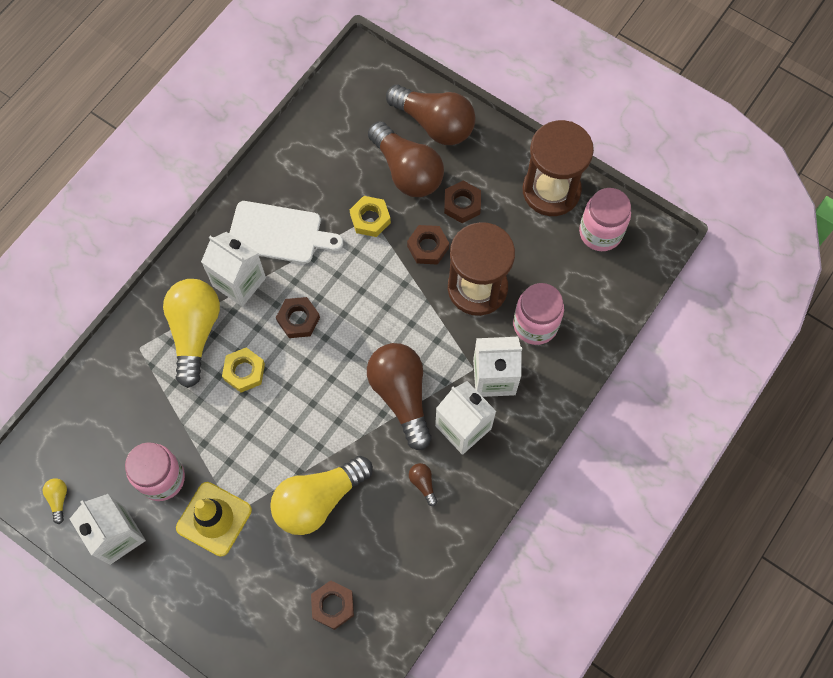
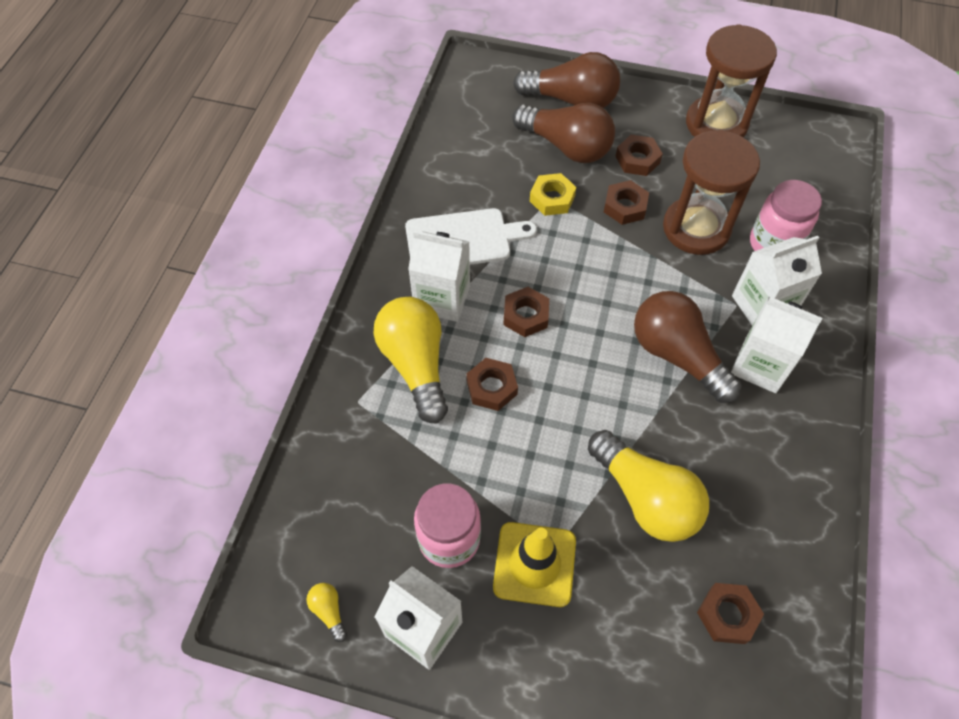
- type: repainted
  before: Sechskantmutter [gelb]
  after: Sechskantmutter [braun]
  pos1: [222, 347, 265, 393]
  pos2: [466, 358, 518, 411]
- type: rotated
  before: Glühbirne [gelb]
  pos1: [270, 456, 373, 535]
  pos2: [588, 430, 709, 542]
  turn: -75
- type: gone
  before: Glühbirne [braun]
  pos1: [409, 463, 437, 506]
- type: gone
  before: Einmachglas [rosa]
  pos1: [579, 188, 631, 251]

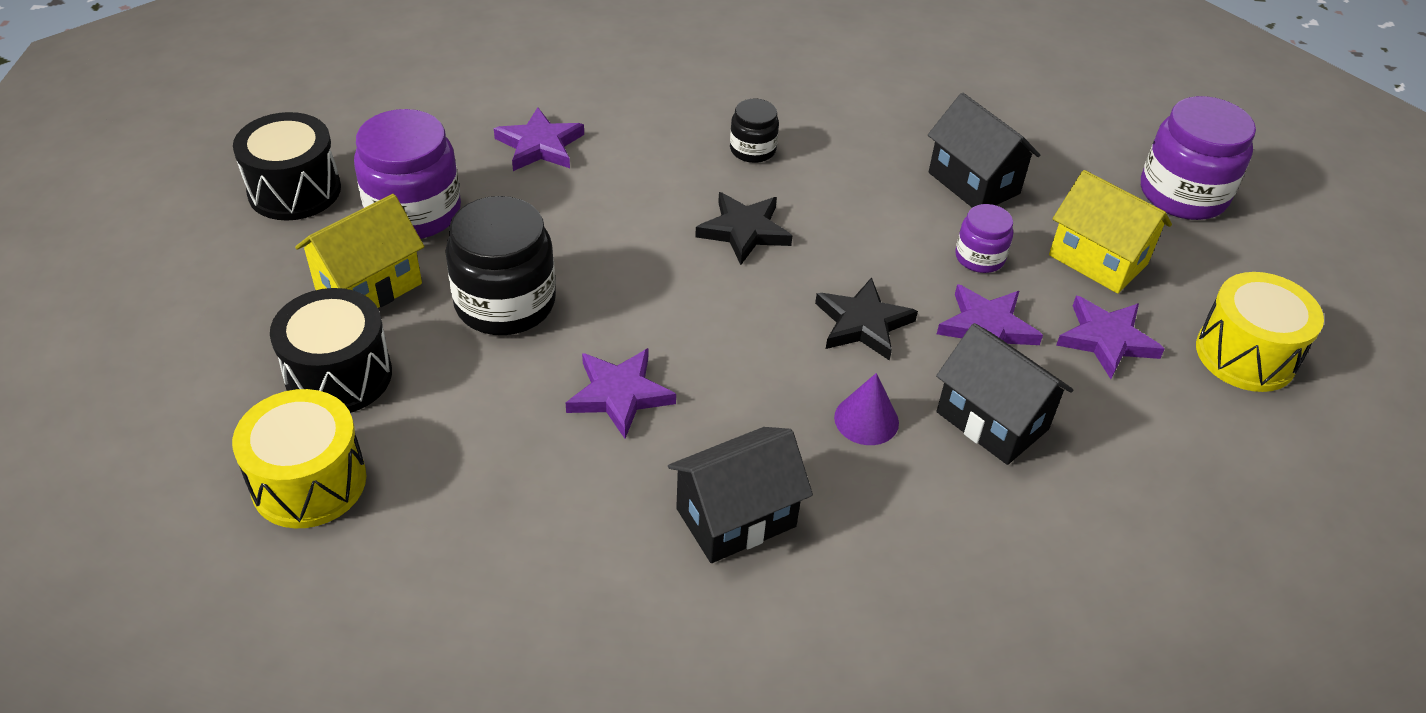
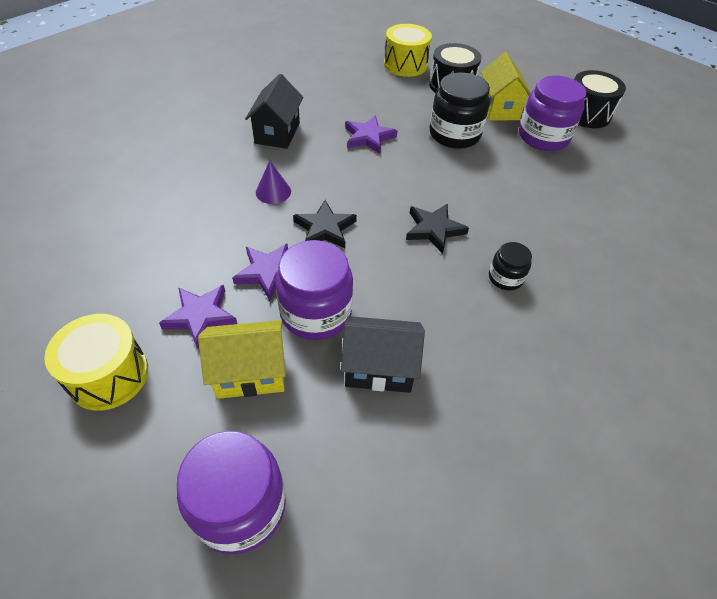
- type: scaled
  before: Einmachglas [lila]
  pos1: [955, 204, 1013, 273]
  pos2: [275, 240, 353, 340]
  scale: 1.88
- type: gone
  before: Stern [lila]
  pos1: [494, 107, 584, 171]
- type: gone
  before: Haus [schwarz]
  pos1: [936, 323, 1074, 465]

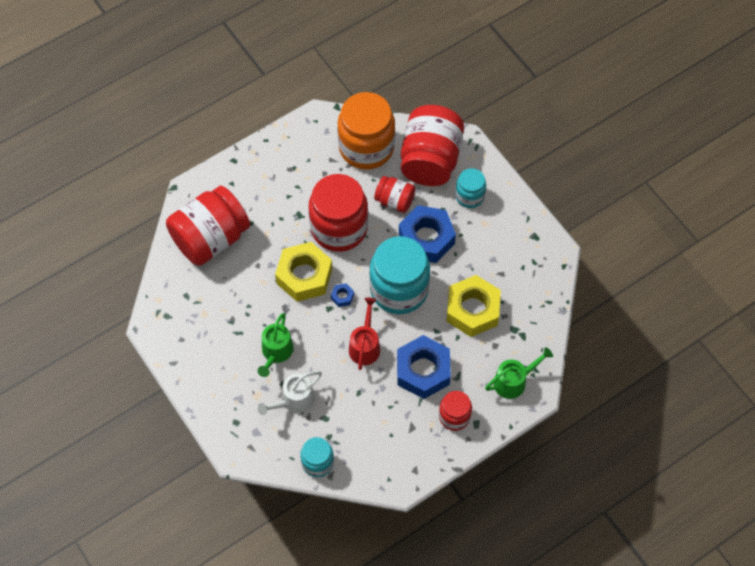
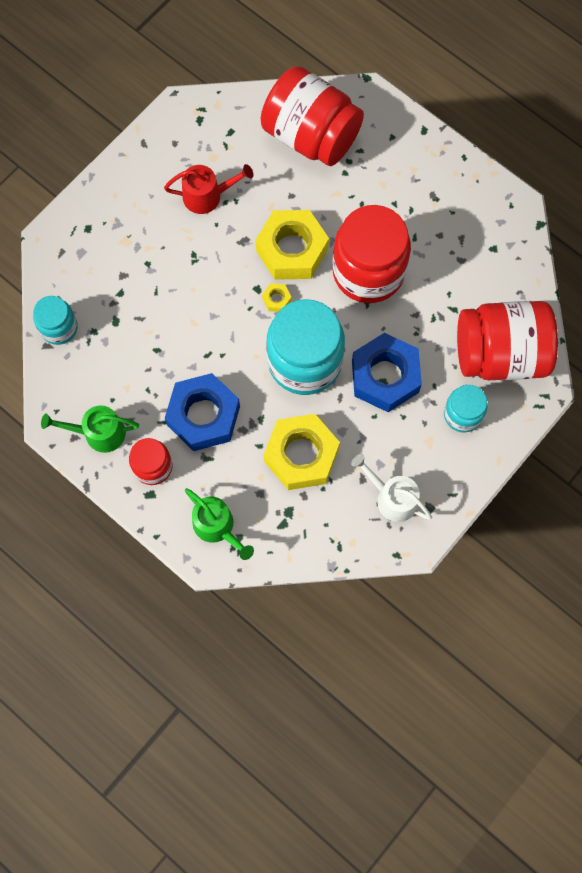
- type: shifted
  before: Gießkanne [grün]
  pos1: [258, 313, 294, 377]
  pos2: [41, 405, 139, 453]
- type: shifted
  before: Gießkanne [rot]
  pos1: [349, 298, 380, 370]
  pos2: [164, 164, 253, 214]
- type: repainted
  before: Sechskantmutter [blau]
  after: Sechskantmutter [gelb]
  pos1: [331, 283, 354, 307]
  pos2: [262, 283, 292, 312]
- type: shifted
  before: Gießkanne [weiß]
  pos1: [258, 371, 322, 415]
  pos2: [351, 454, 432, 522]
- type: gone
  before: Einmachglas [orange]
  pos1: [338, 92, 395, 170]
- type: gone
  before: Einmachglas [rot]
  pos1: [374, 176, 415, 213]

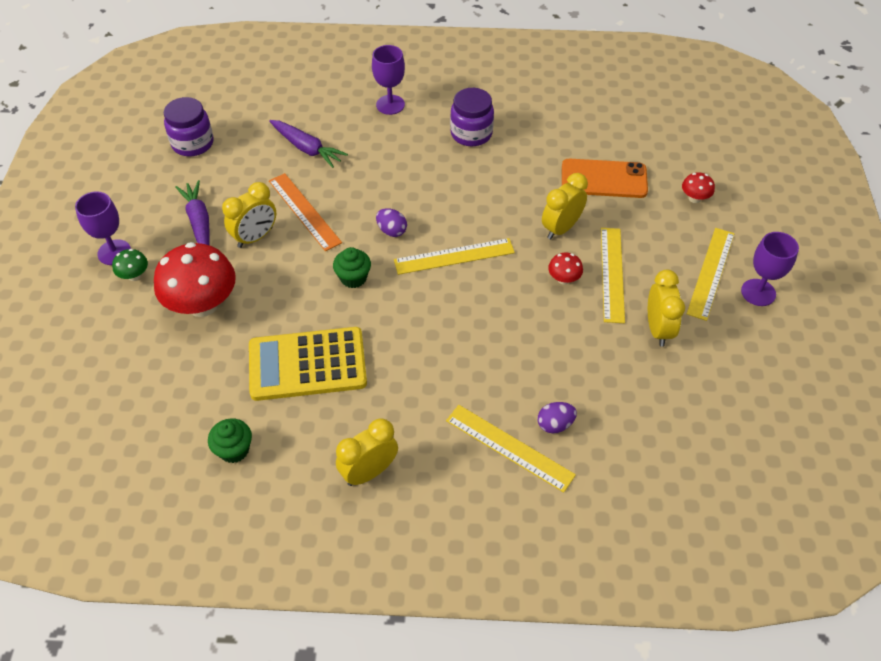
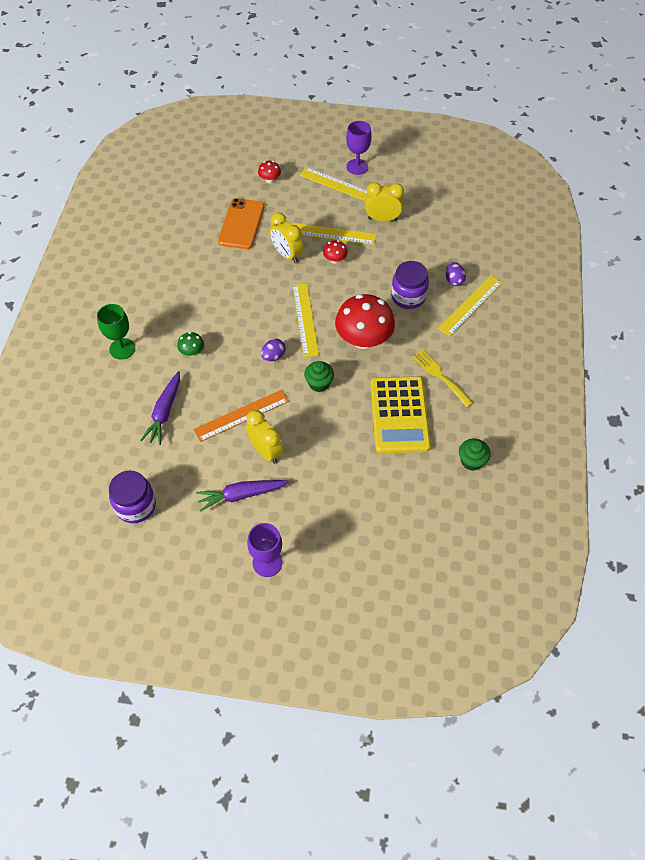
- type: repainted
  before: Kelch [lila]
  after: Kelch [grün]
  pos1: [372, 45, 405, 115]
  pos2: [97, 304, 135, 360]
- type: rotated
  before: Karotte [lila]
  pos1: [269, 120, 348, 168]
  pos2: [140, 371, 180, 445]
  turn: 150
- type: shifted
  before: Pilz [grün]
  pos1: [112, 249, 148, 281]
  pos2: [177, 332, 204, 357]
- type: shifted
  before: Pilz [rot]
  pos1: [154, 242, 236, 317]
  pos2: [335, 294, 395, 349]
- type: shifted
  before: Einmachglas [lila]
  pos1: [450, 88, 494, 146]
  pos2: [391, 261, 429, 309]
- type: new
  after: Gabel [gelb]
  pos2: [413, 350, 473, 407]
- type: gone
  before: Wecker [gelb]
  pos1: [336, 418, 398, 486]

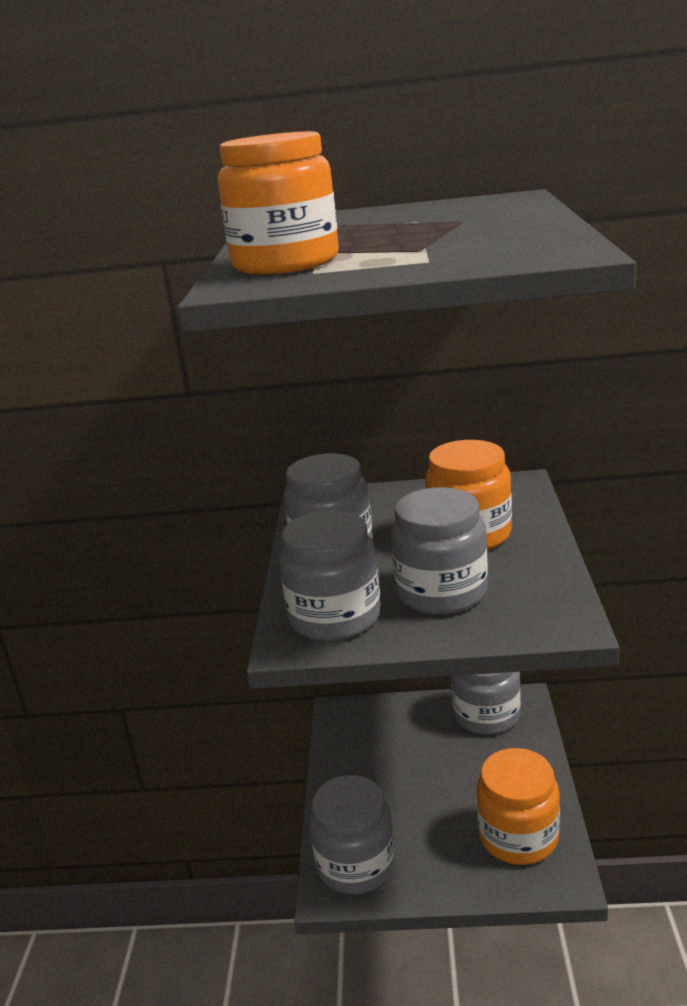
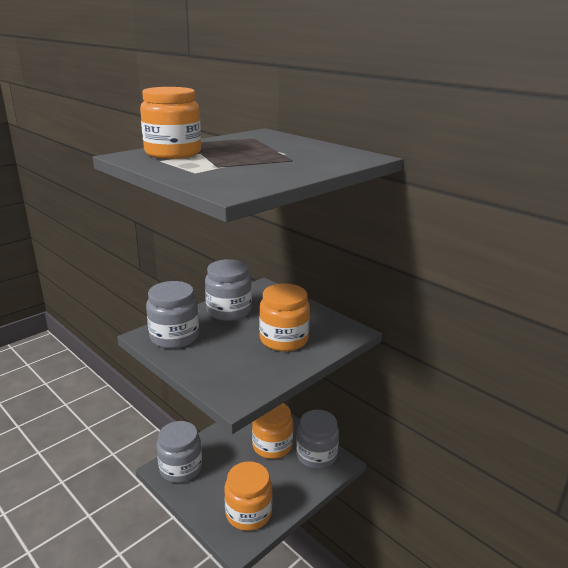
- type: new
  after: Einmachglas [orange]
  pos2: [252, 403, 293, 459]
- type: gone
  before: Einmachglas [grau]
  pos1: [391, 487, 488, 615]

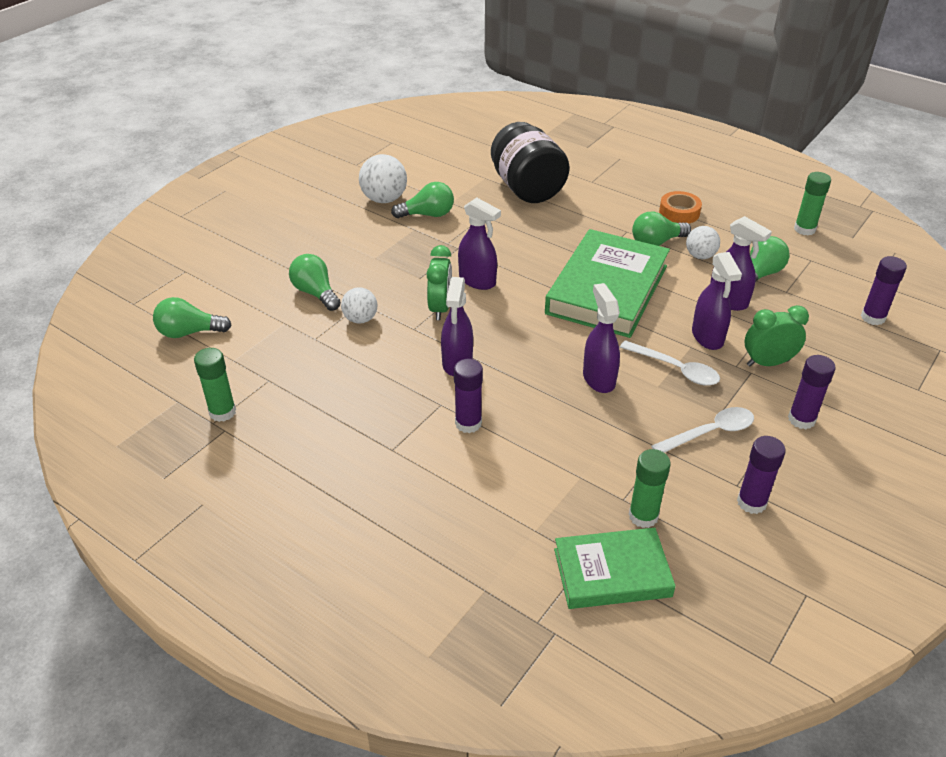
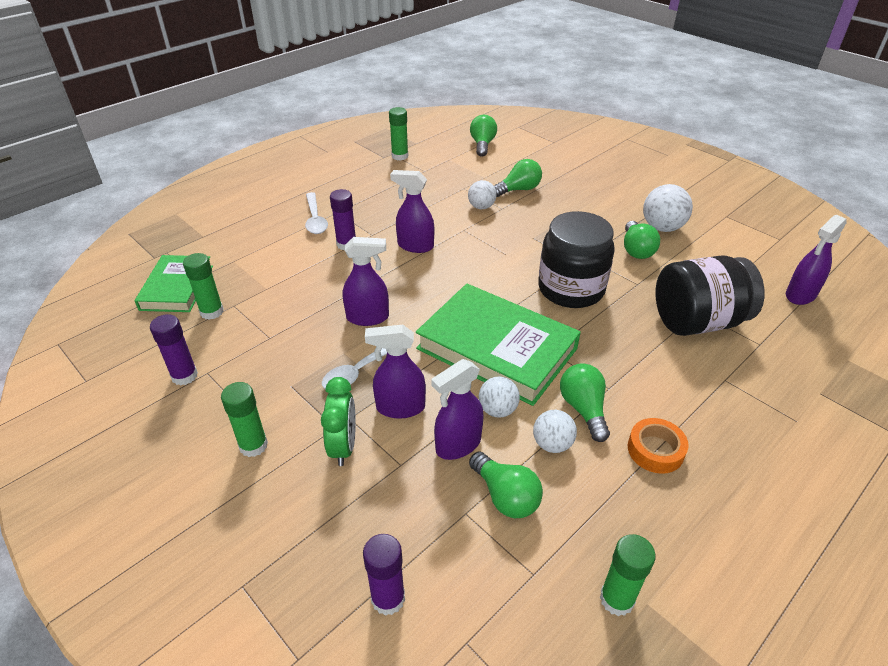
- type: repainted
  before: Klebestift [lila]
  after: Klebestift [grün]
  pos1: [788, 355, 836, 429]
  pos2: [221, 382, 268, 457]
- type: shifted
  before: Löffel [weiß]
  pos1: [651, 407, 754, 453]
  pos2: [305, 192, 328, 234]
- type: new
  after: Ball [weiß]
  pos2: [479, 376, 520, 418]
- type: new
  after: Einmachglas [schwarz]
  pos2: [538, 211, 615, 308]
- type: shifted
  before: Sprühflasche [lila]
  pos1: [458, 197, 501, 290]
  pos2: [786, 215, 847, 305]
- type: gone
  before: Wecker [grün]
  pos1: [426, 245, 452, 320]

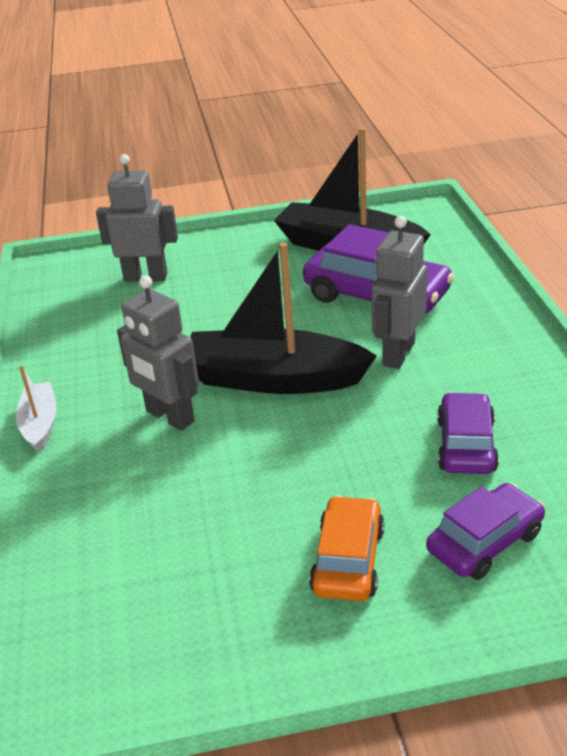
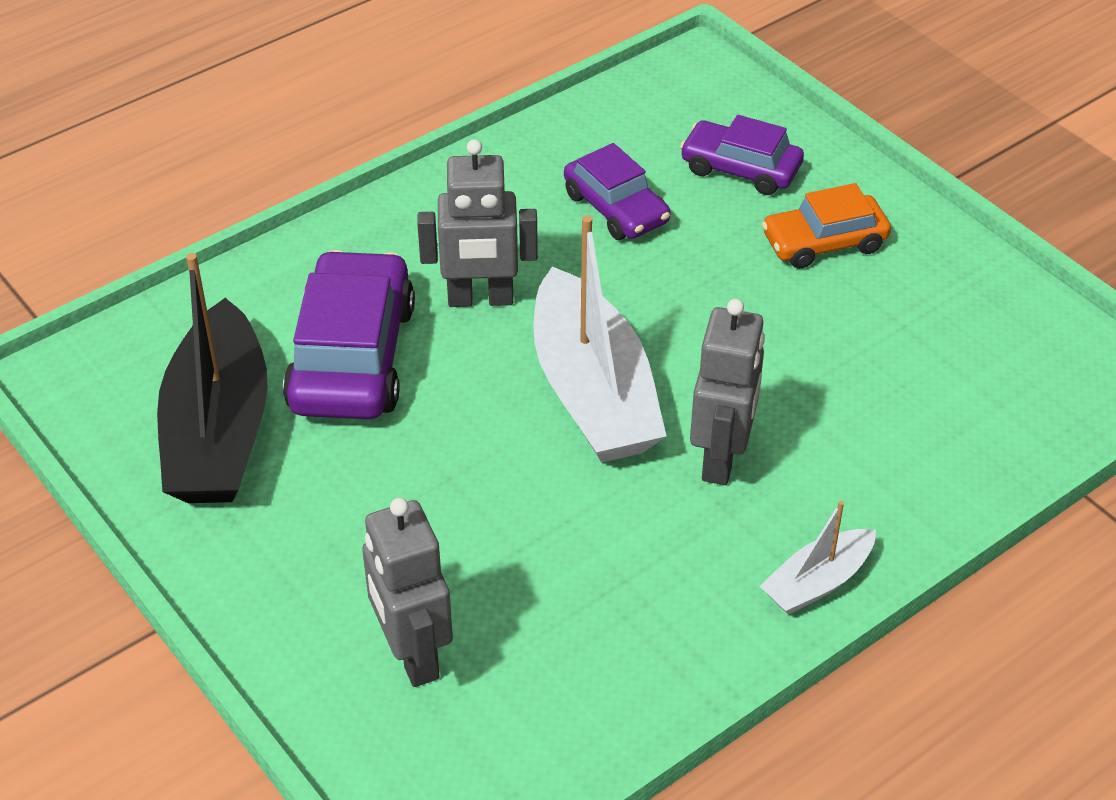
- type: repainted
  before: Boot [schwarz]
  after: Boot [weiß]
  pos1: [190, 242, 377, 394]
  pos2: [533, 216, 666, 463]
- type: rotated
  before: Auto [lila]
  pos1: [437, 392, 499, 474]
  pos2: [564, 143, 671, 240]
  turn: -105

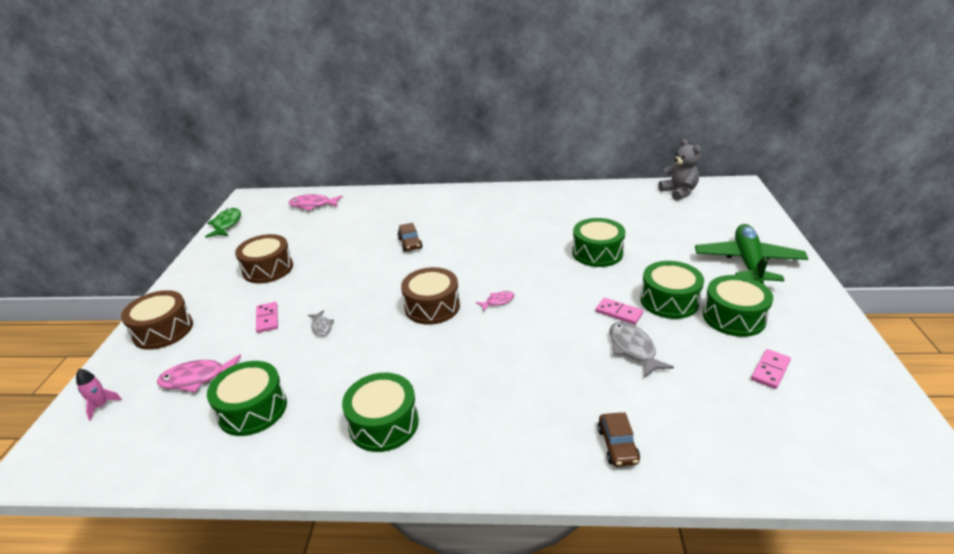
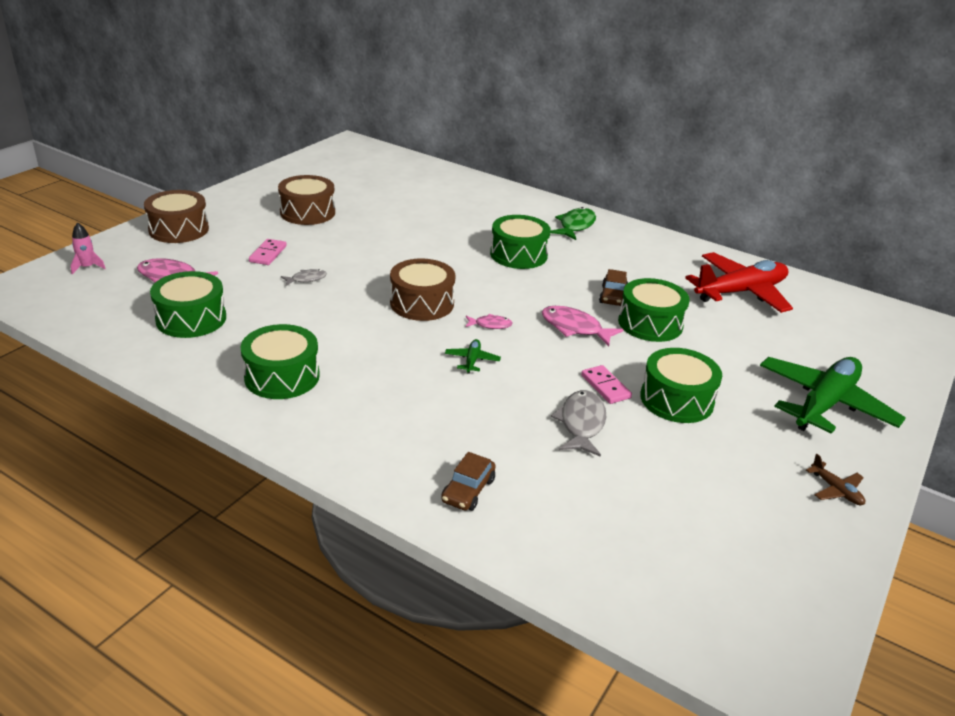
- type: rotated
  before: Fisch [grau]
  pos1: [308, 310, 334, 336]
  pos2: [281, 269, 327, 286]
  turn: -120
- type: new
  after: Flugzeug [grün]
  pos2: [445, 339, 501, 374]
- type: shifted
  before: Trommel [grün]
  pos1: [703, 275, 773, 337]
  pos2: [490, 215, 551, 269]
- type: shifted
  before: Fisch [rosa]
  pos1: [289, 194, 343, 211]
  pos2: [542, 306, 624, 346]
- type: shifted
  before: Fisch [grün]
  pos1: [205, 208, 241, 238]
  pos2: [550, 207, 596, 240]
- type: shifted
  before: Auto [braun]
  pos1: [398, 223, 423, 252]
  pos2: [599, 269, 628, 306]
- type: new
  after: Flugzeug [rot]
  pos2: [685, 252, 793, 313]
- type: new
  after: Flugzeug [braun]
  pos2: [806, 454, 865, 505]
- type: gone
  before: Teddybär [grau]
  pos1: [658, 139, 701, 201]
- type: gone
  before: Dominostein [rosa]
  pos1: [751, 349, 791, 389]

